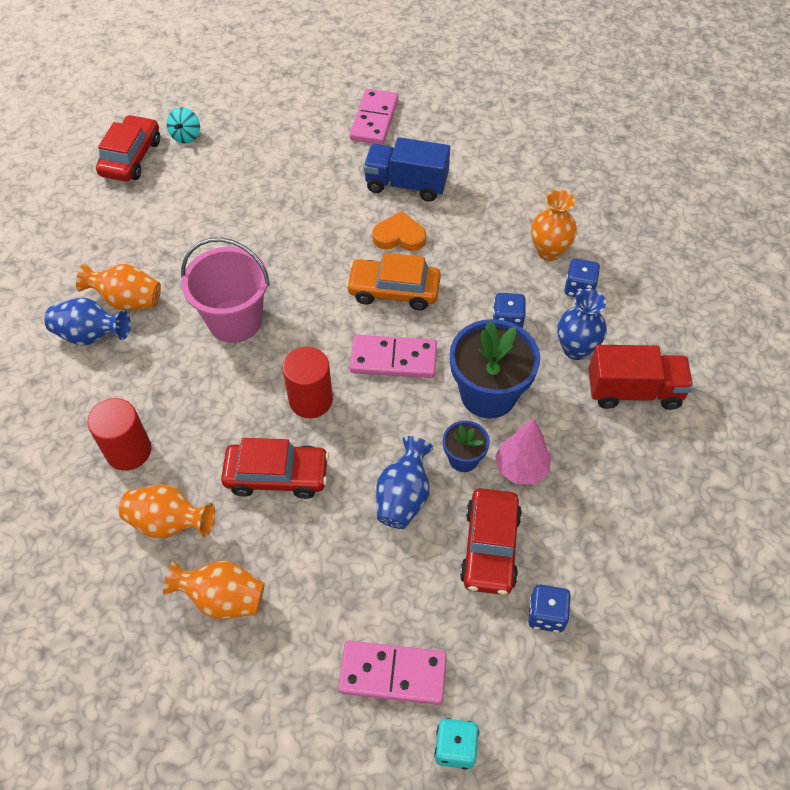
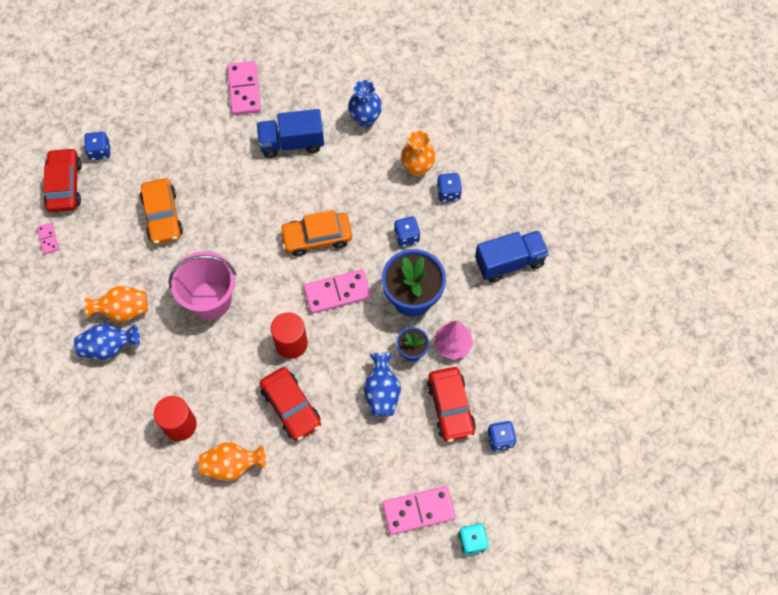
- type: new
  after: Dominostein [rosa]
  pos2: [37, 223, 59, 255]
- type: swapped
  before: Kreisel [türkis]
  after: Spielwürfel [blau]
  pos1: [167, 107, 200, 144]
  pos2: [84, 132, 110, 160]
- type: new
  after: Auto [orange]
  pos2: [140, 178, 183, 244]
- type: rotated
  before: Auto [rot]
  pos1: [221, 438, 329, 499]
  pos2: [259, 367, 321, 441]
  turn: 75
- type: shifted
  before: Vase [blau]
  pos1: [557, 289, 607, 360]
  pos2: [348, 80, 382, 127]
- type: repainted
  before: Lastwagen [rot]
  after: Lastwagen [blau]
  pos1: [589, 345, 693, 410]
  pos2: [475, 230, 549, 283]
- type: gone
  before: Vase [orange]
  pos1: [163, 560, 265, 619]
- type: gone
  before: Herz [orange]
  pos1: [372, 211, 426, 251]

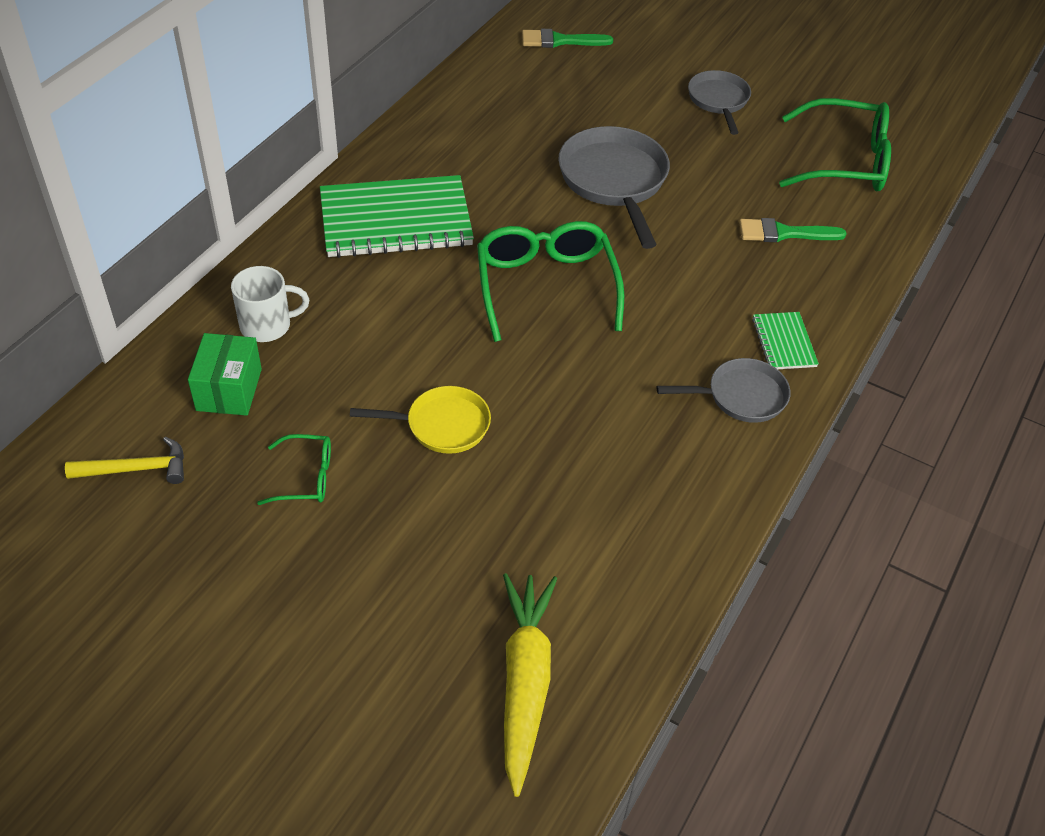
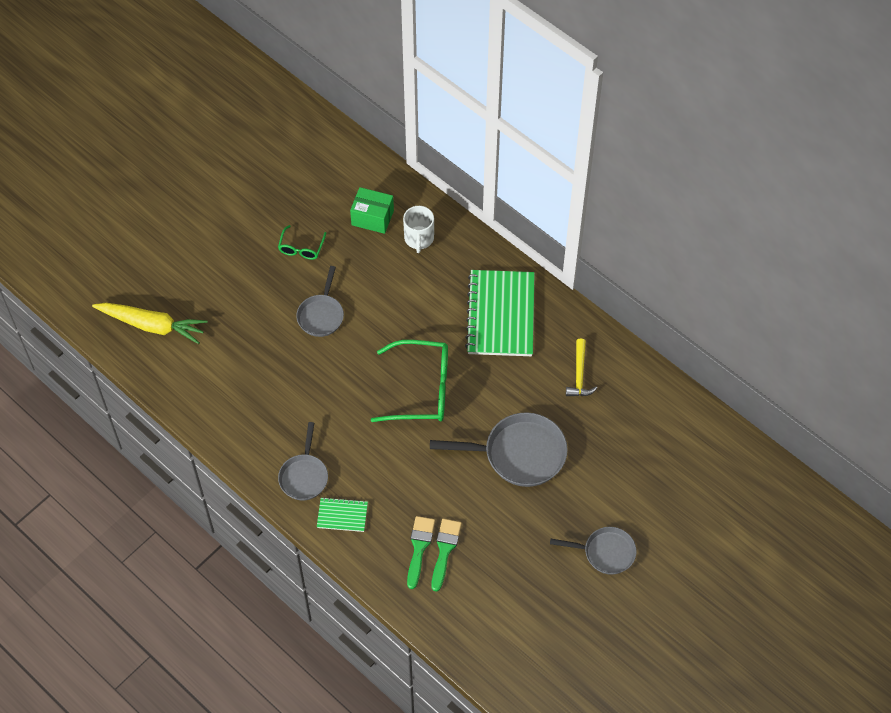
- type: repainted
  before: Pfanne [gelb]
  after: Pfanne [grau]
  pos1: [350, 386, 491, 454]
  pos2: [296, 266, 344, 337]
- type: shifted
  before: Pinsel [grün]
  pos1: [522, 29, 613, 48]
  pos2: [407, 516, 435, 589]
- type: shifted
  before: Hammer [gelb]
  pos1: [65, 436, 184, 484]
  pos2: [566, 339, 597, 396]
- type: gone
  before: Brille [grün]
  pos1: [779, 98, 891, 191]

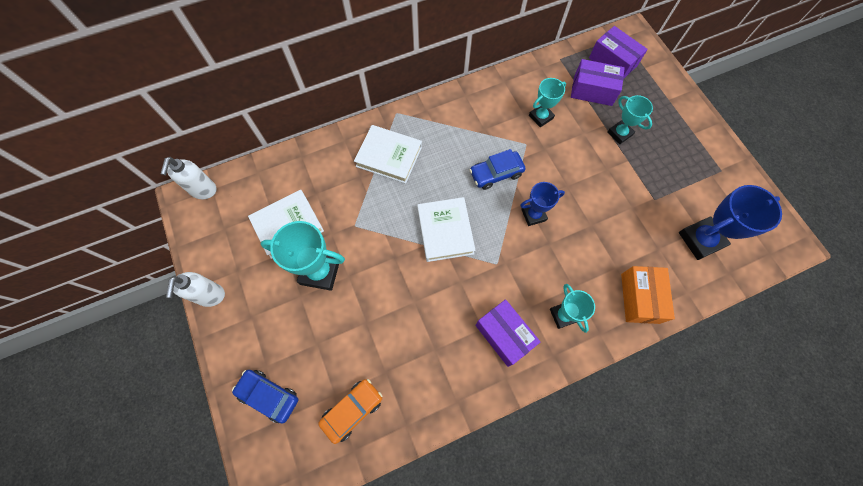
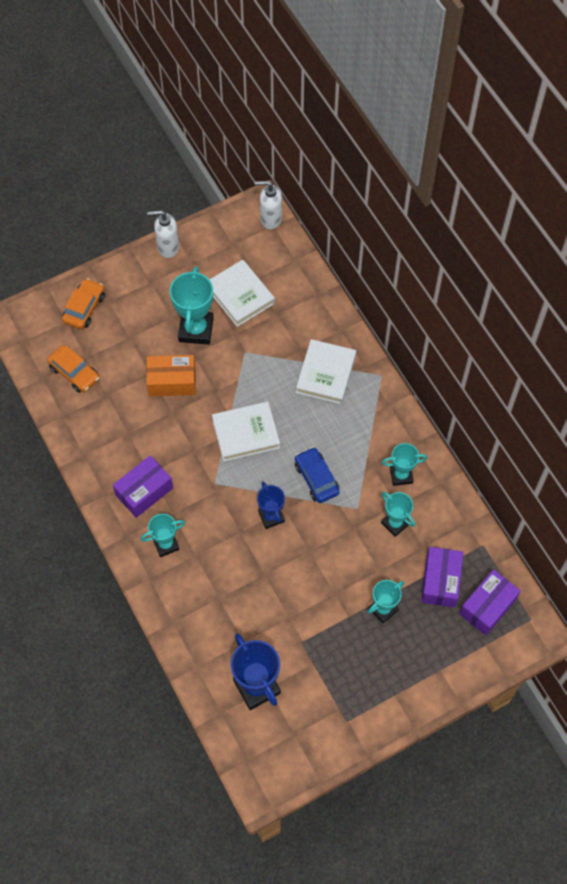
- type: repainted
  before: Auto [blau]
  after: Auto [orange]
  pos1: [232, 370, 298, 423]
  pos2: [62, 278, 105, 329]
- type: shifted
  before: Schachtel [orange]
  pos1: [621, 266, 675, 324]
  pos2: [146, 355, 196, 396]
- type: new
  after: Pokal [türkis]
  pos2: [382, 443, 427, 486]

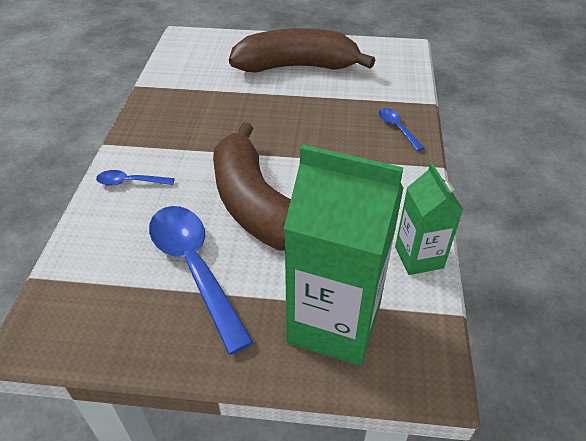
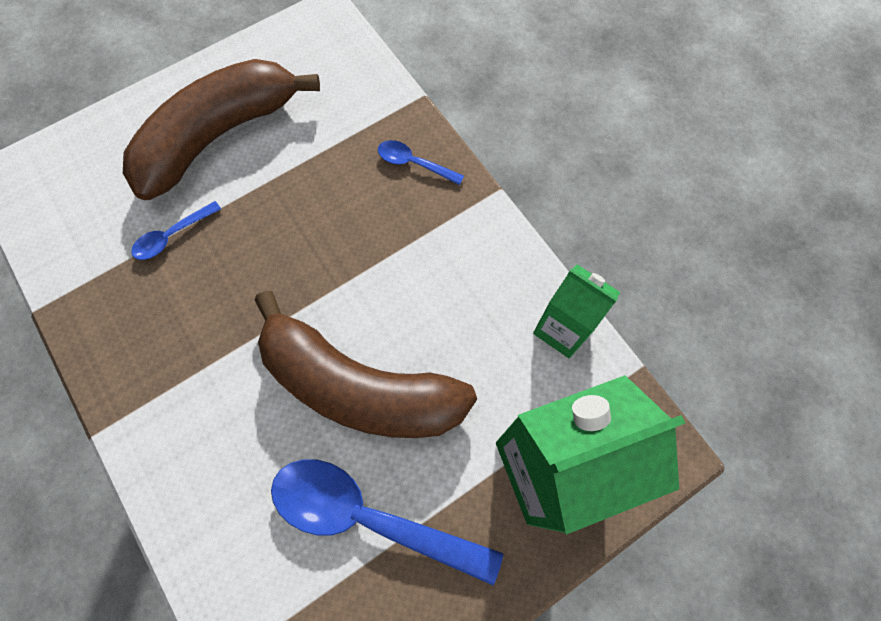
- type: shifted
  before: Löffel [blau]
  pos1: [96, 170, 175, 186]
  pos2: [131, 201, 221, 260]

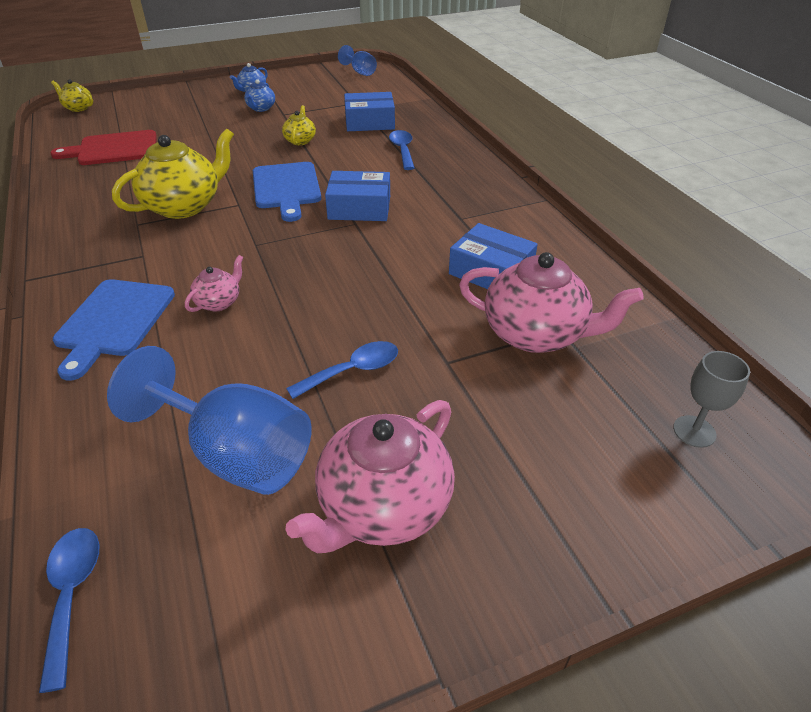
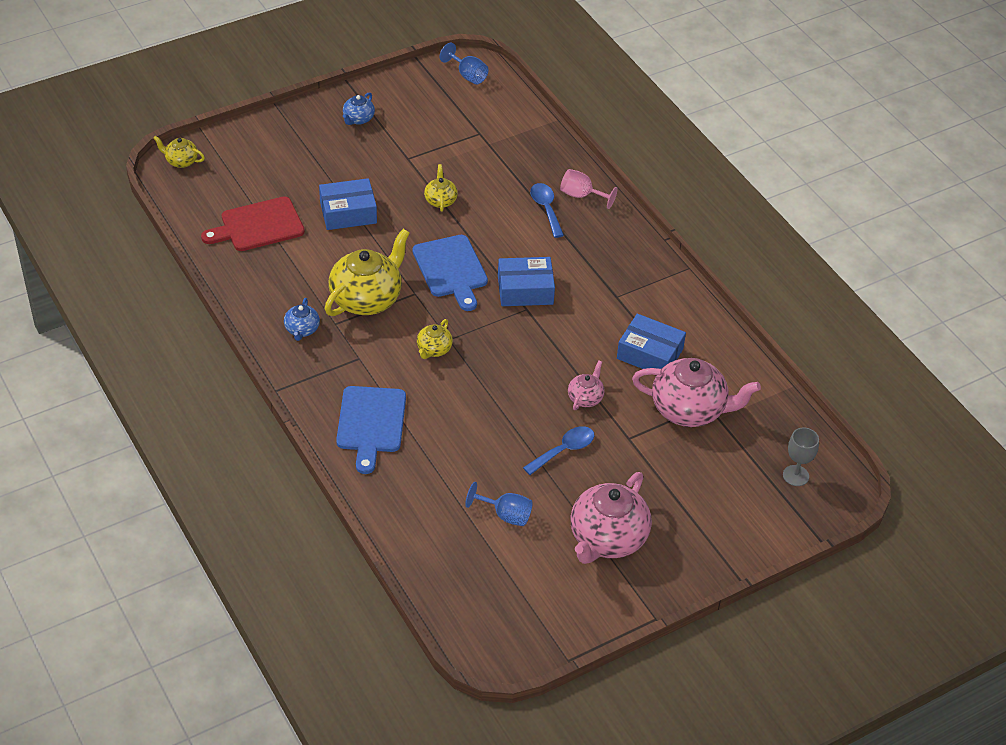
- type: shifted
  before: Teekanne [blau]
  pos1: [244, 79, 275, 112]
  pos2: [284, 298, 320, 341]
- type: shifted
  before: Schachtel [blau]
  pos1: [344, 92, 395, 131]
  pos2: [319, 178, 377, 230]
- type: new
  after: Teekanne [gelb]
  pos2: [417, 319, 453, 359]
- type: scaled
  before: Kelch [blau]
  pos1: [107, 346, 312, 495]
  pos2: [465, 482, 533, 526]
  scale: 0.51
- type: new
  after: Kelch [rosa]
  pos2: [560, 169, 617, 209]
- type: shifted
  before: Teekanne [rosa]
  pos1: [185, 255, 243, 312]
  pos2: [568, 360, 605, 410]
- type: gone
  before: Löffel [blau]
  pos1: [39, 528, 99, 693]

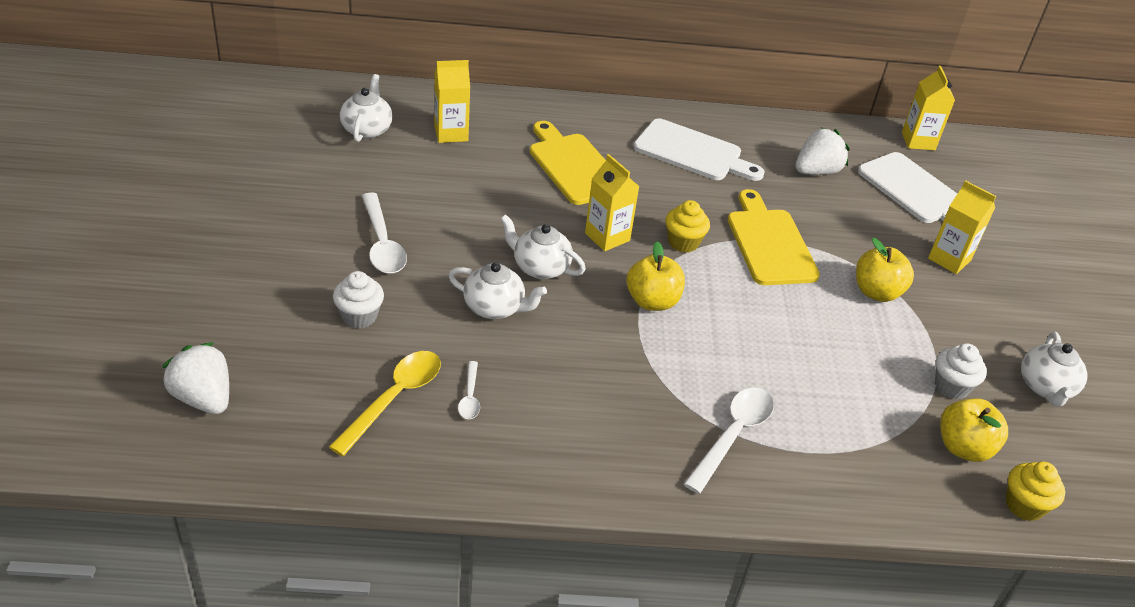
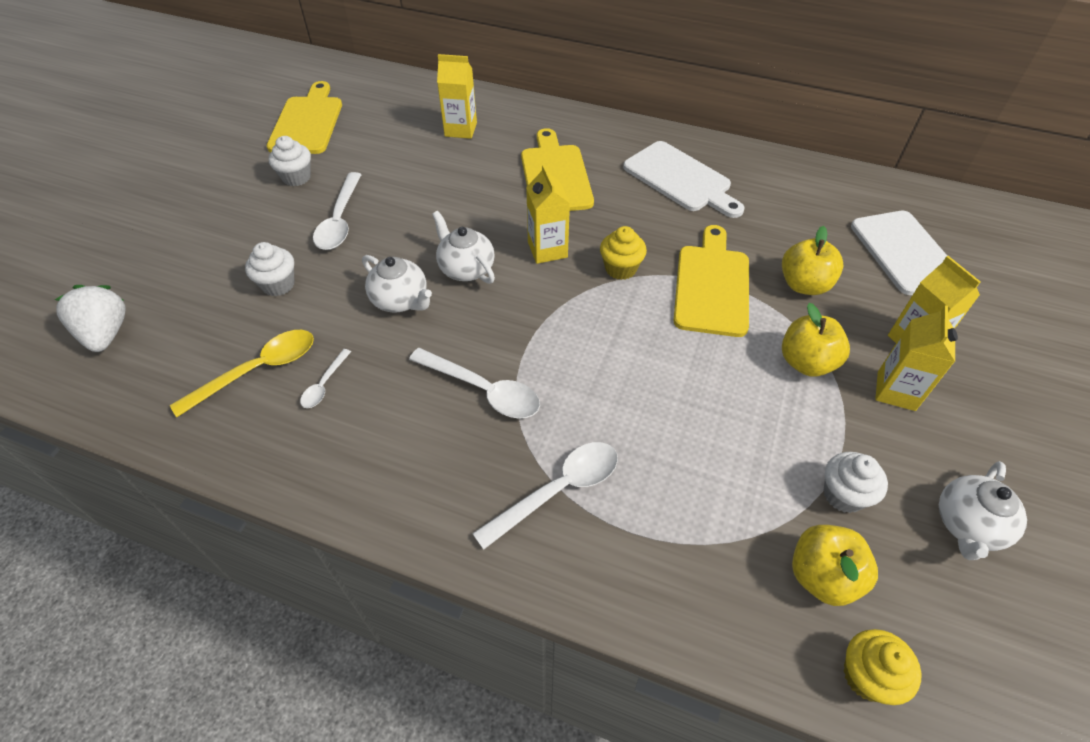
- type: new
  after: Schneidebrett [gelb]
  pos2: [267, 81, 342, 154]
- type: new
  after: Muffin [weiß]
  pos2: [269, 136, 311, 186]
- type: new
  after: Löffel [weiß]
  pos2: [409, 348, 540, 419]
- type: shifted
  before: Apfel [gelb]
  pos1: [626, 241, 685, 311]
  pos2: [782, 226, 843, 295]
- type: shifted
  before: Getränkekarton [gelb]
  pos1: [902, 66, 955, 150]
  pos2: [875, 305, 958, 411]
- type: gone
  before: Teekanne [weiß]
  pos1: [340, 74, 393, 142]
- type: gone
  before: Erdbeere [weiß]
  pos1: [795, 127, 850, 175]

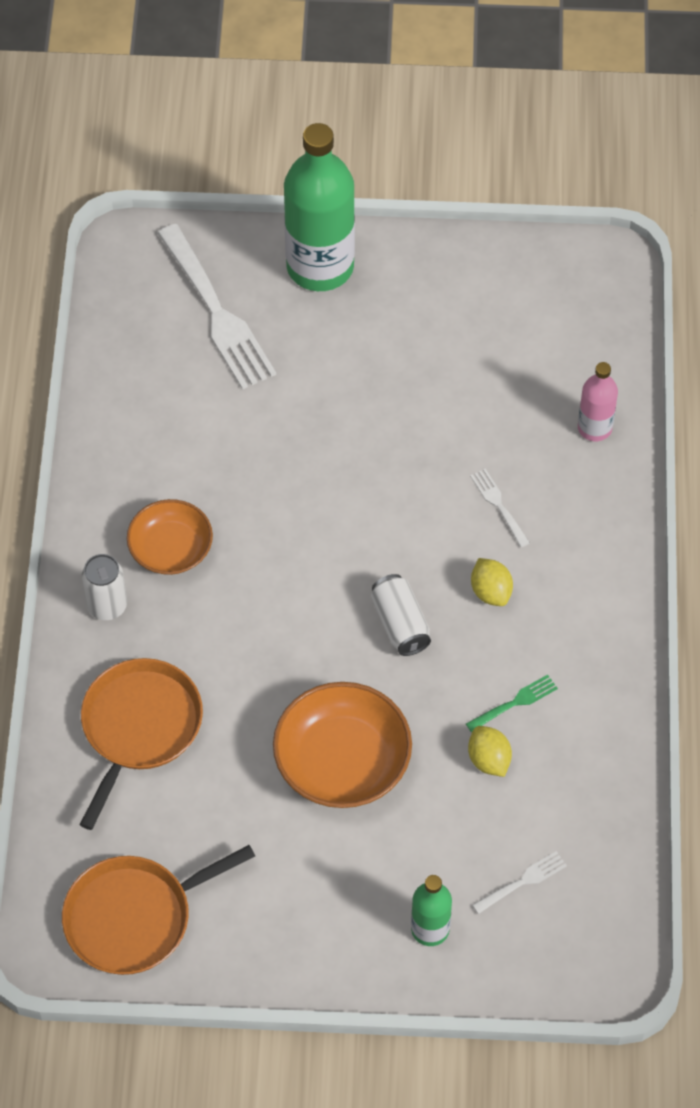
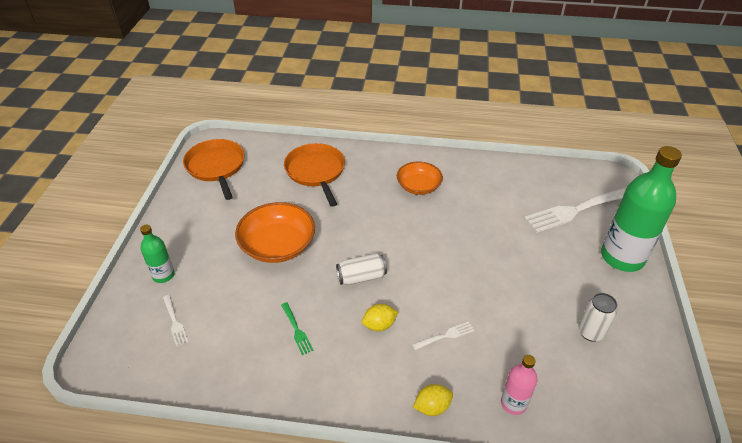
- type: rotated
  before: Pfanne [orange]
  pos1: [80, 658, 203, 830]
  pos2: [284, 143, 345, 207]
  turn: -135
- type: shifted
  before: Zitrone [gelb]
  pos1: [468, 726, 512, 777]
  pos2: [413, 384, 453, 416]
- type: shifted
  before: Dose [weiß]
  pos1: [82, 554, 127, 620]
  pos2: [578, 293, 617, 342]

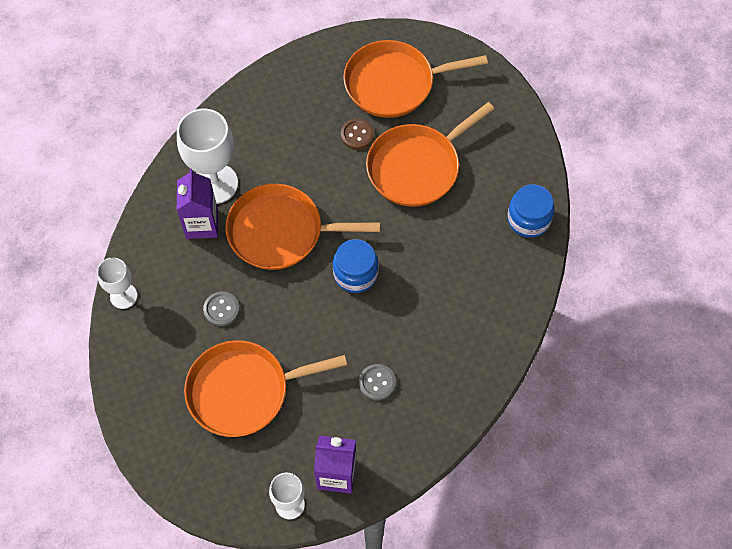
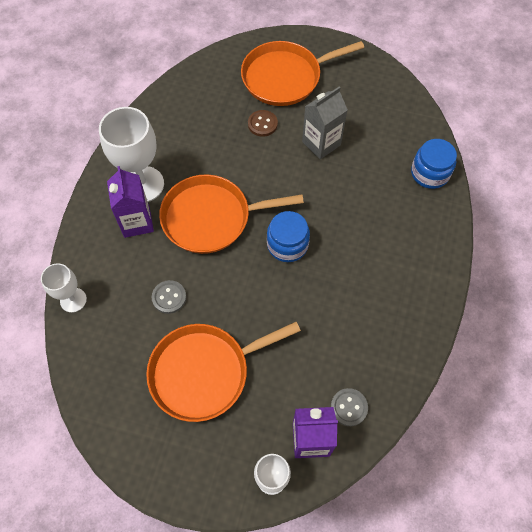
- type: swapped
  before: Pfanne [orange]
  after: Getränkekarton [grau]
  pos1: [366, 102, 494, 207]
  pos2: [302, 87, 348, 159]
- type: shifted
  before: Knopf [grau]
  pos1: [359, 364, 396, 400]
  pos2: [331, 388, 368, 426]

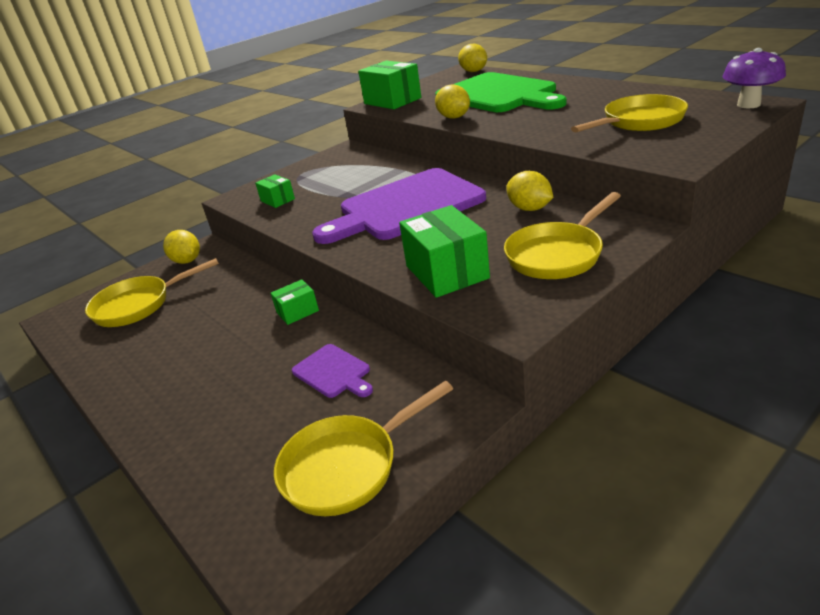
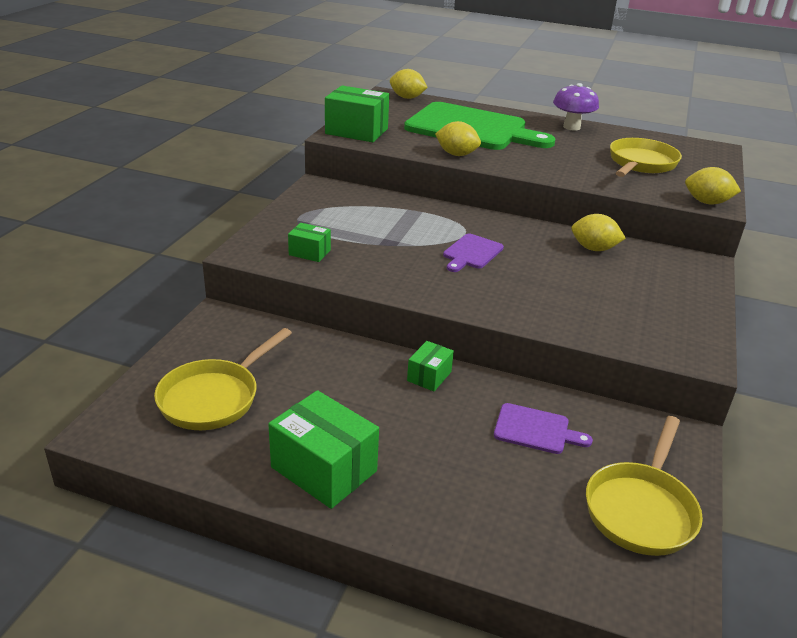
- type: shifted
  before: Schachtel [grün]
  pos1: [399, 205, 490, 298]
  pos2: [268, 390, 379, 509]
- type: scaled
  before: Schneidebrett [lila]
  pos1: [312, 168, 486, 244]
  pos2: [443, 234, 504, 272]
  scale: 0.43
- type: shifted
  before: Pilz [lila]
  pos1: [723, 48, 786, 108]
  pos2: [553, 83, 599, 131]
- type: shifted
  before: Zitrone [gelb]
  pos1: [163, 230, 200, 264]
  pos2: [685, 167, 741, 204]
- type: gone
  before: Pfanne [gelb]
  pos1: [504, 192, 621, 279]

